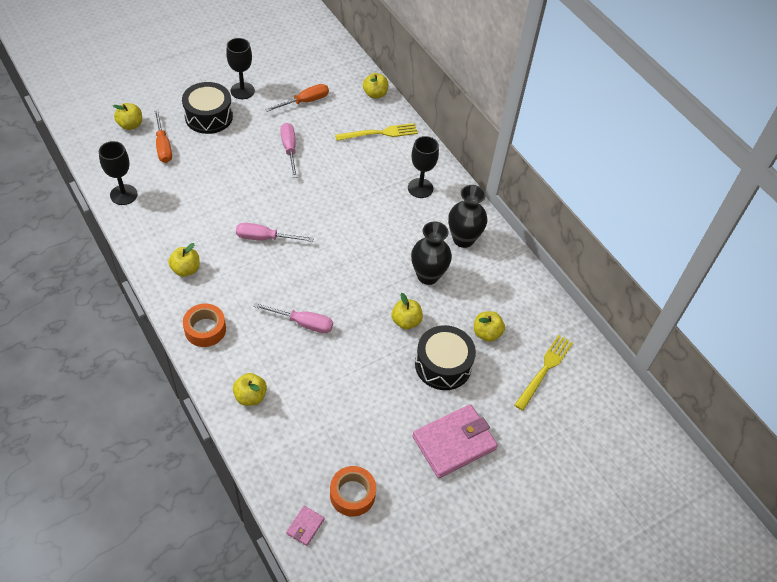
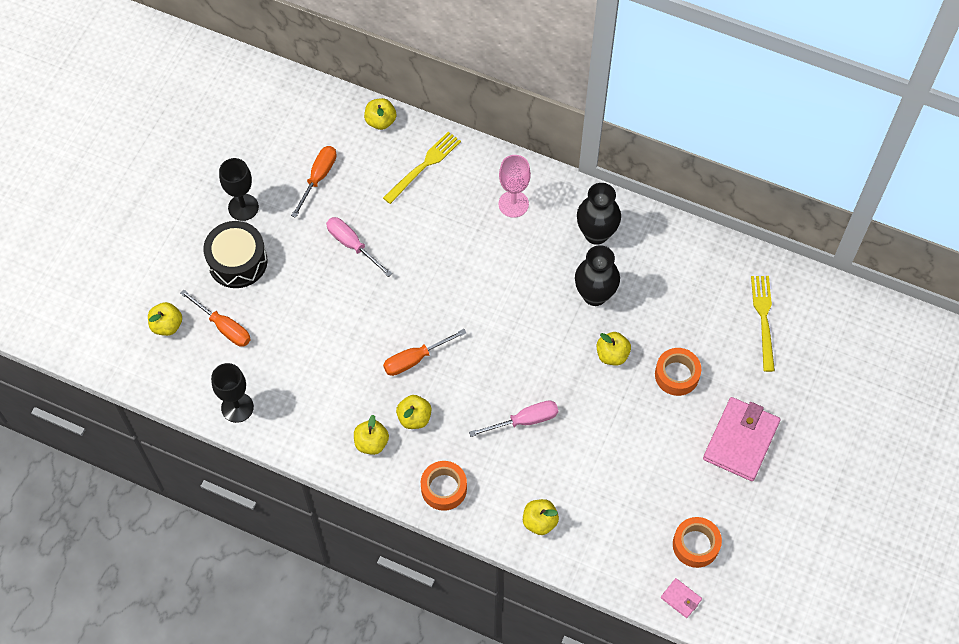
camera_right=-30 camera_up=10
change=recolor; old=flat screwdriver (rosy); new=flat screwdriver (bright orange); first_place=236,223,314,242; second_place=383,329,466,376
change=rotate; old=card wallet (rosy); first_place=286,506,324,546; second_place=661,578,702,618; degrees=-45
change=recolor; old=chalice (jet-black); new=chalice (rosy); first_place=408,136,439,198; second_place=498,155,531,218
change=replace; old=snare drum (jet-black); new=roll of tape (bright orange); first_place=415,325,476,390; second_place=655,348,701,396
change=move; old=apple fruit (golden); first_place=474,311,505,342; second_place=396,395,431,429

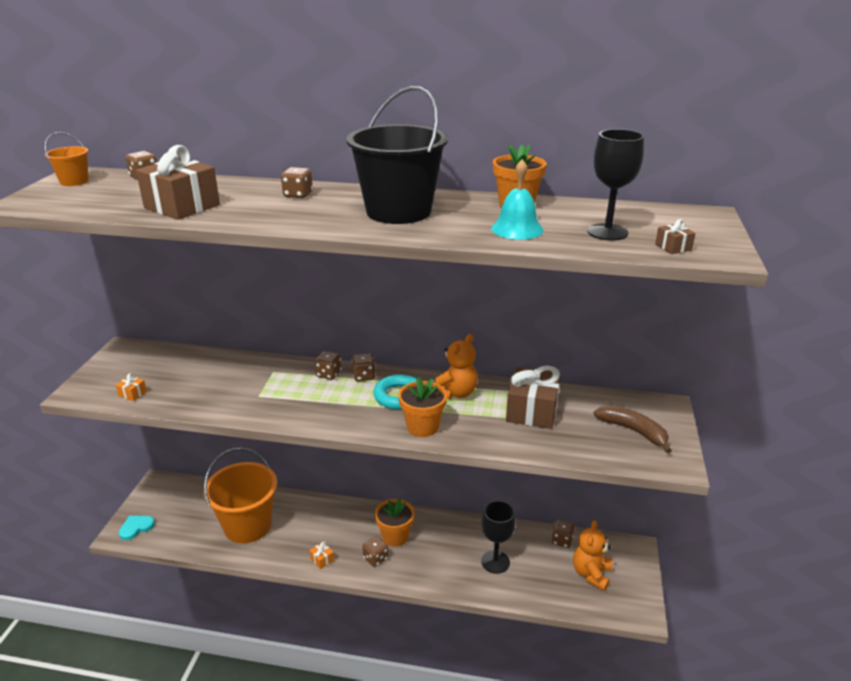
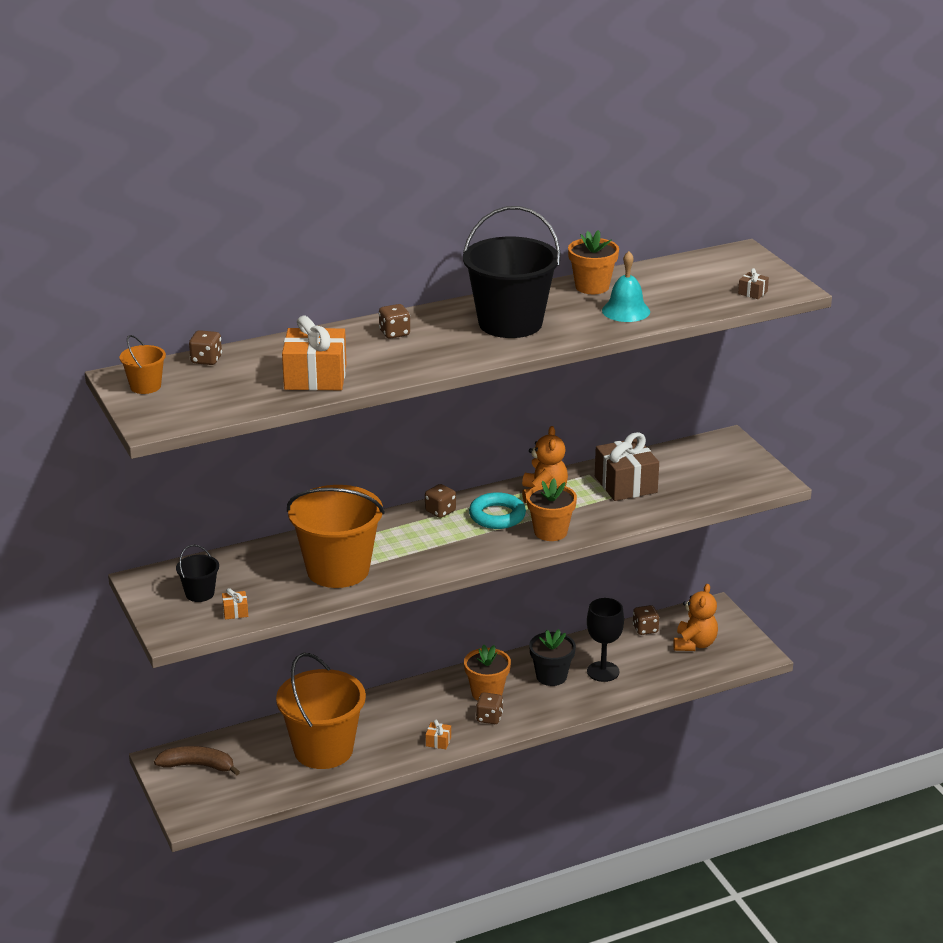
camera_right=-35 camera_up=0
change=delete; old=heart (turquoise); first_place=119,516,155,540
change=recolor; old=present (russet); new=present (bright orange); first_place=136,145,220,220; second_place=282,316,346,391
change=delete; old=game die (russet); first_place=315,351,342,380
change=rotate; old=stuffed bear (bright orange); first_place=573,520,613,591; second_place=674,584,718,651; degrees=-150
change=delete; old=chalice (jet-black); first_place=587,129,644,241
change=move; old=banana fruit (russet); first_place=594,405,672,453; second_place=154,746,240,776
change=insert; new=sand bucket (jet-black); second_place=176,545,219,602
change=insert; new=sand bucket (bright orange); second_place=287,485,385,588
change=insert; new=plant pot (jet-black); second_place=529,629,576,686

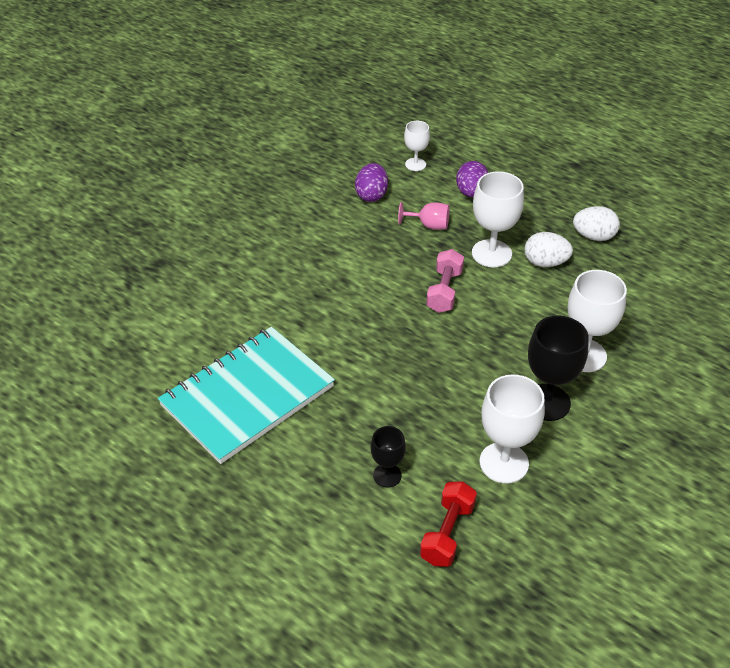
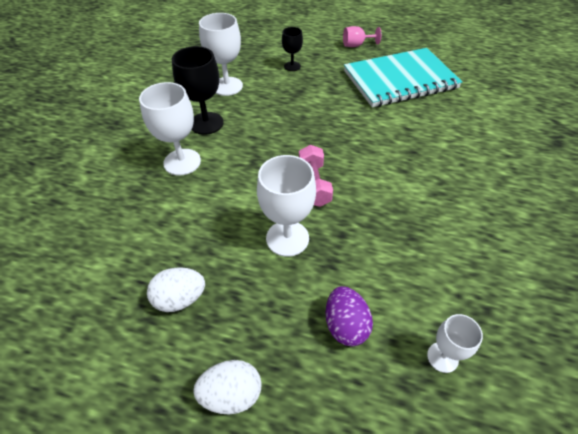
camera_right=160 camera_up=5
change=rotate; old=notebook (turquoise); first_place=158,327,335,464; second_place=344,48,462,107; degrees=45
change=delete; old=egg (royal purple); first_place=355,163,388,202
change=move; old=chalice (rosy); first_place=398,202,449,230; second_place=343,26,381,47
change=delete; old=dumbbell (crimson); first_place=420,482,477,567
change=move; old=egg (snow-white); first_place=524,232,573,267; second_place=193,360,261,414

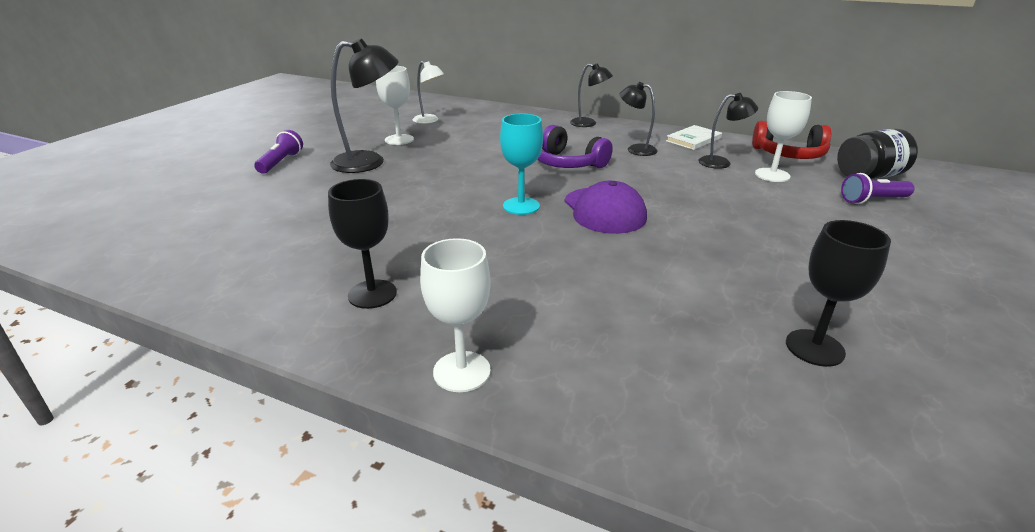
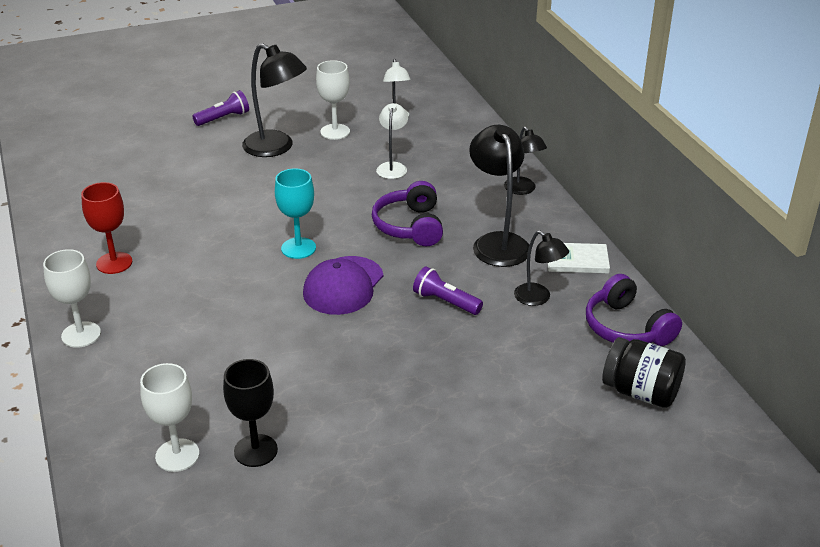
camera_right=45 camera_up=5
change=recolor; old=chalice (jet-black); new=chalice (crimson); first_place=328,179,397,309; second_place=81,182,132,274
change=resize; old=lamp (jet-black); first_place=620,82,658,156; second_place=469,125,529,267; factor=1.69
change=recolor; old=headphones (crimson); new=headphones (royal purple); first_place=752,121,831,159; second_place=586,274,682,346
change=move; old=chalice (snow-white); first_place=755,91,812,182; second_place=140,363,200,472
change=move; old=pocket torch (royal purple); first_place=841,173,914,204; second_place=413,266,483,315
change=insert; new=lamp (snow-white); second_place=376,103,408,179

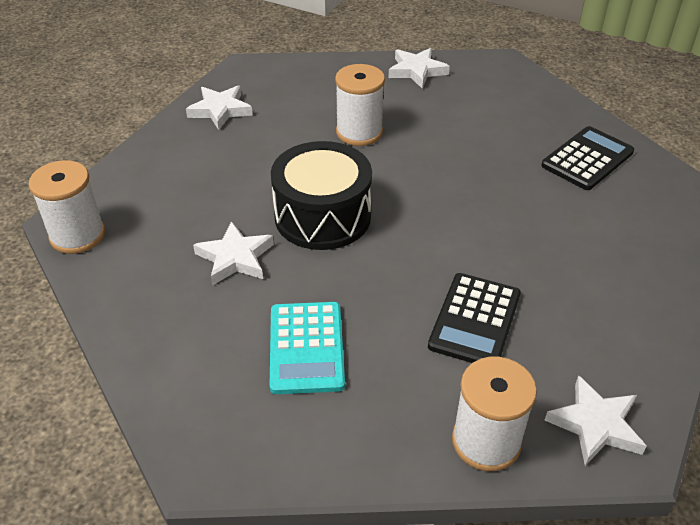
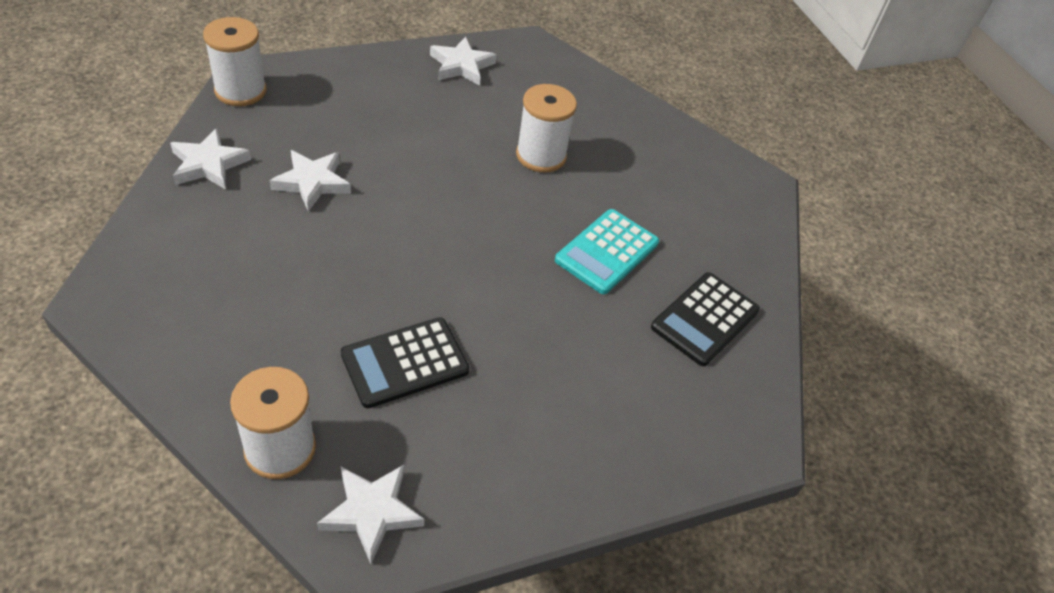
camera_right=35 camera_up=5
change=move; old=calculator (turquoise); first_place=270,302,345,394; second_place=555,209,659,294
change=delete; old=snare drum (jet-black); first_place=271,141,372,250
change=move; old=star shape (snow-white); first_place=388,48,450,88; second_place=170,128,251,190
change=rotate; old=calculator (jet-black); first_place=541,126,634,190; second_place=651,272,760,366; degrees=135

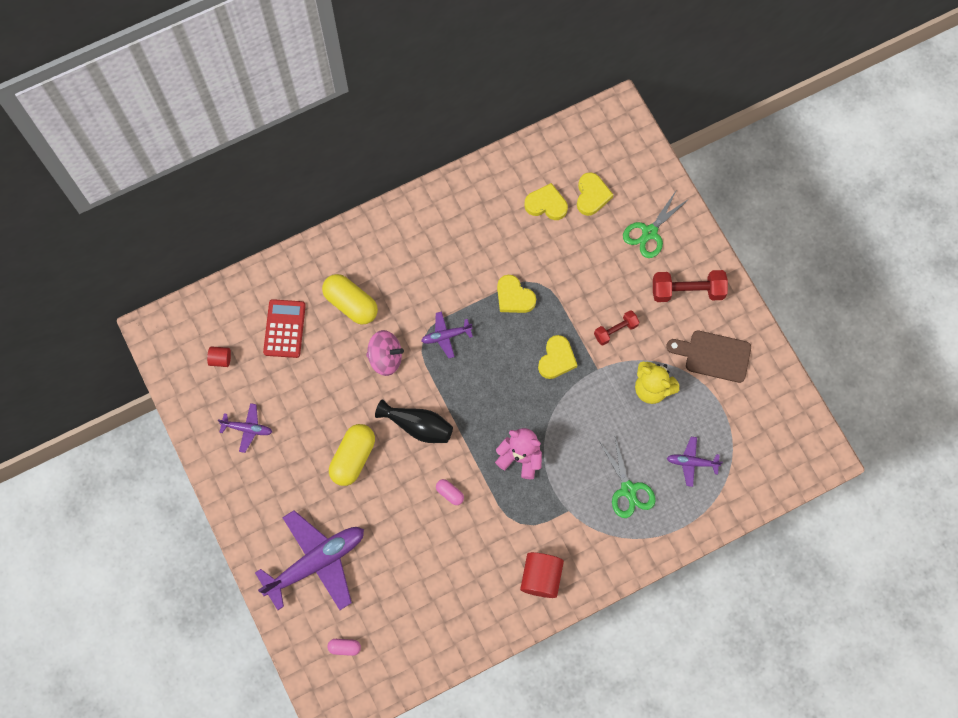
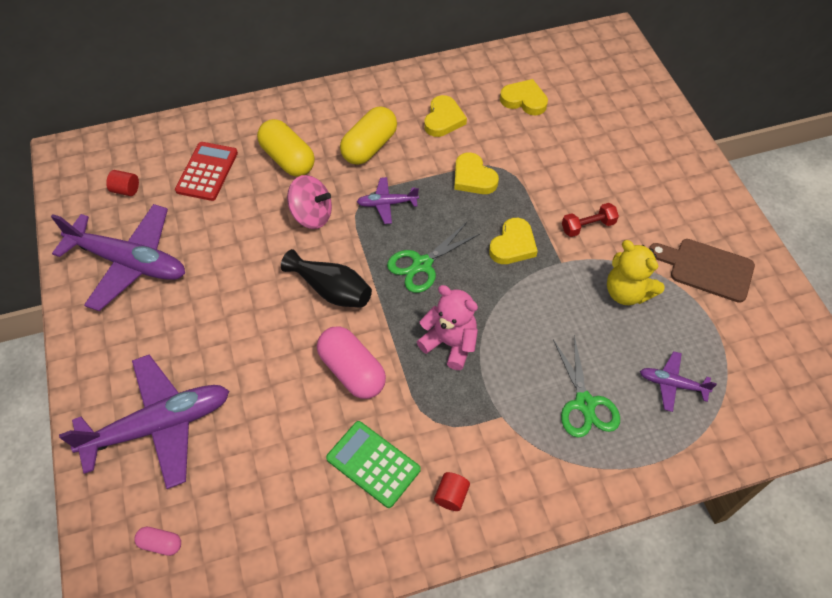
camera_right=10 camera_up=-15
change=resize; old=plane (royal purple); first_place=218,403,272,453; second_place=51,204,185,311; factor=2.13
change=move; old=pill shape (golden); first_place=329,424,375,486; second_place=340,107,397,165
change=resize; old=pill shape (rosy); first_place=436,479,464,505; second_place=317,326,386,399; factor=2.04
change=resize; old=cylinder (crimson); first_place=520,552,564,598; second_place=434,472,470,511; factor=0.55
change=move; old=heart (golden); first_place=577,173,614,216; second_place=424,95,467,137
change=move; old=shears (emerald); first_place=623,191,690,258; second_place=387,222,480,293
change=delete; old=dumbbell (crimson); first_place=653,270,728,302
change=insert; new=calculator (emerald); second_place=326,421,421,508

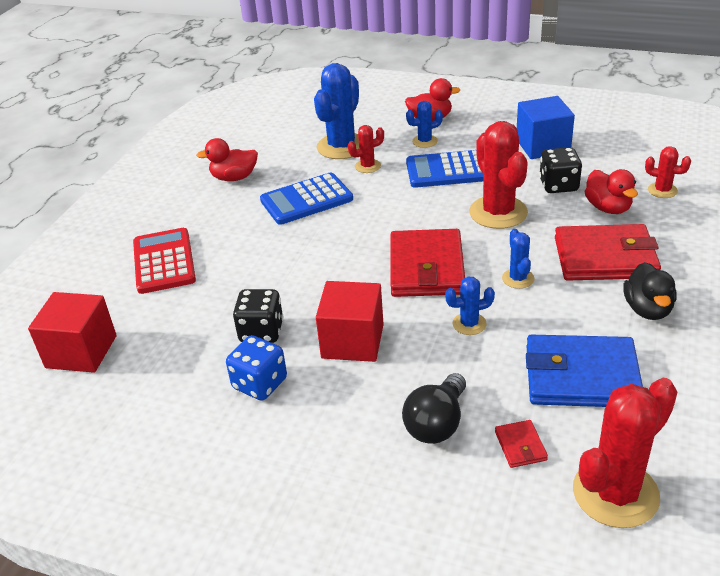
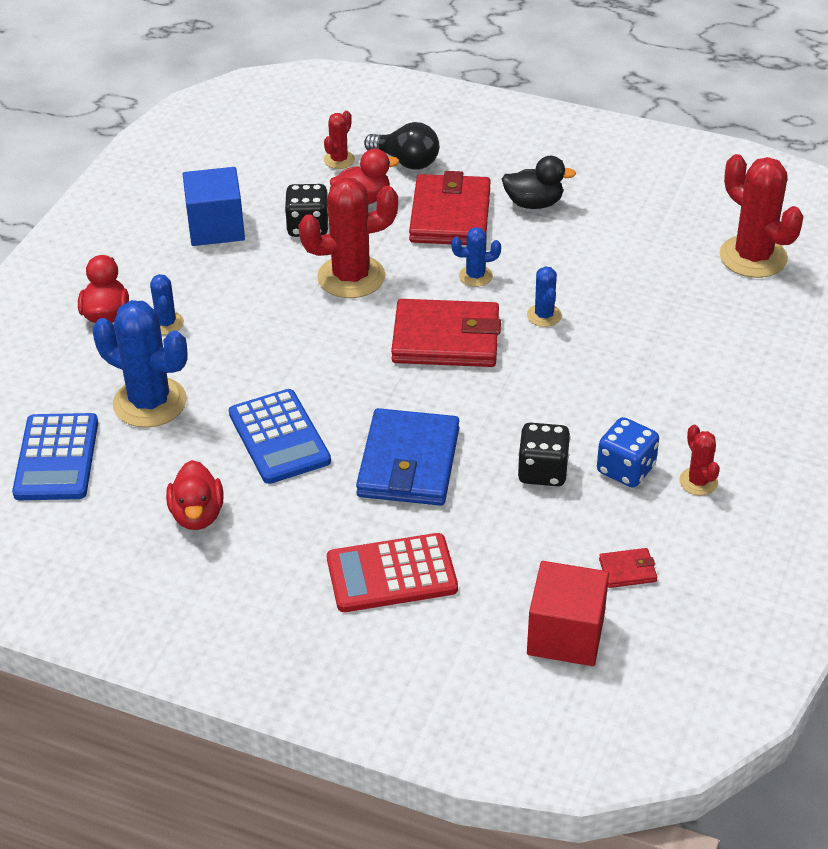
camera_right=-90 camera_up=5
change=delete; old=solid cube (crimson); first_place=316,281,384,362
change=move; old=prickly plant (crimson); first_place=348,125,384,173; second_place=679,425,720,496
change=move; old=lightbulb (jet-black); first_place=402,373,466,444; second_place=364,122,439,170
change=move; old=calculator (blue); first_place=406,150,484,188; second_place=12,413,98,500
change=move; old=card wallet (crimson); first_place=495,420,548,468; second_place=599,548,657,588
change=move; old=card wallet (blue); first_place=526,335,643,407; second_place=356,408,459,506

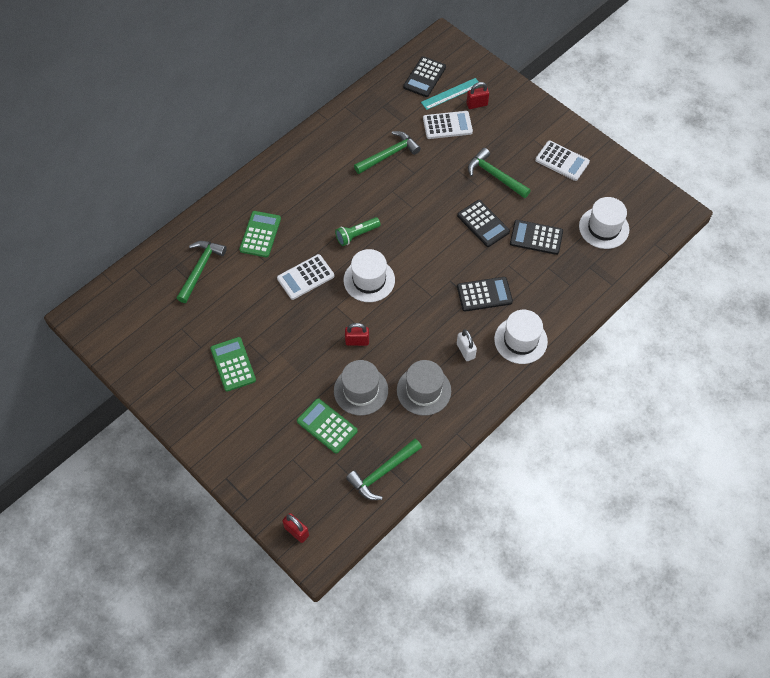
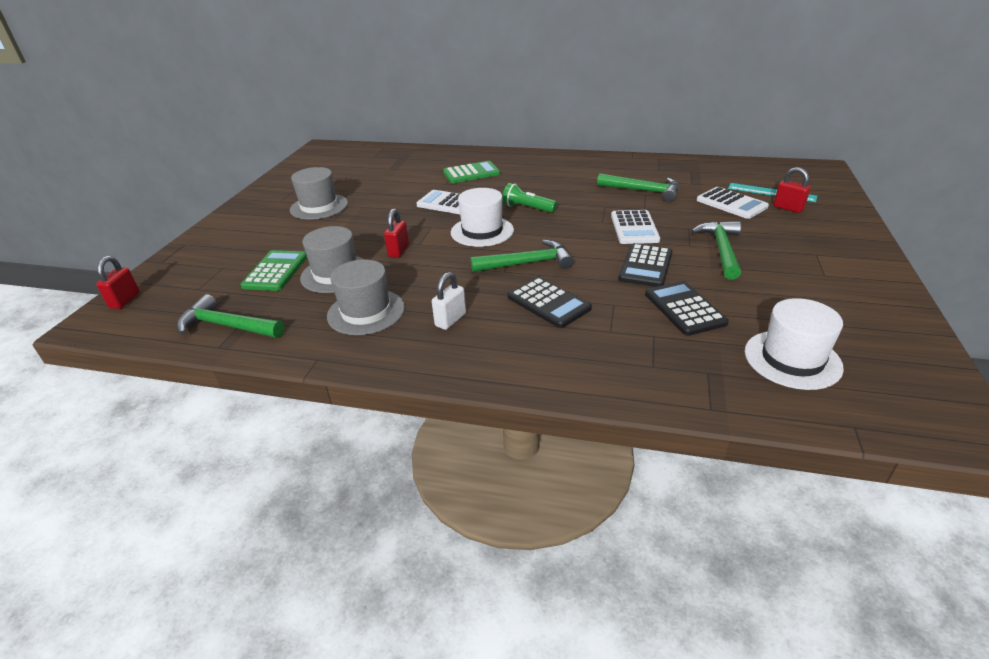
camera_right=60 camera_up=-25
change=move; old=carpenter's hammer (emerald); first_place=177,241,227,303; second_place=471,239,574,272
change=replace; old=calculator (emerald); new=hat (grey); first_place=210,337,256,392; second_place=290,167,348,220
change=rotate; old=padlock (crimson); first_place=345,323,369,346; second_place=384,208,409,258; degrees=45
change=delete; old=calculator (jet-black); first_place=403,56,446,97
change=delete; old=hat (snow-white); first_place=494,310,548,364
change=move; old=calculator (snow-white); first_place=535,141,590,181; second_place=611,210,660,244

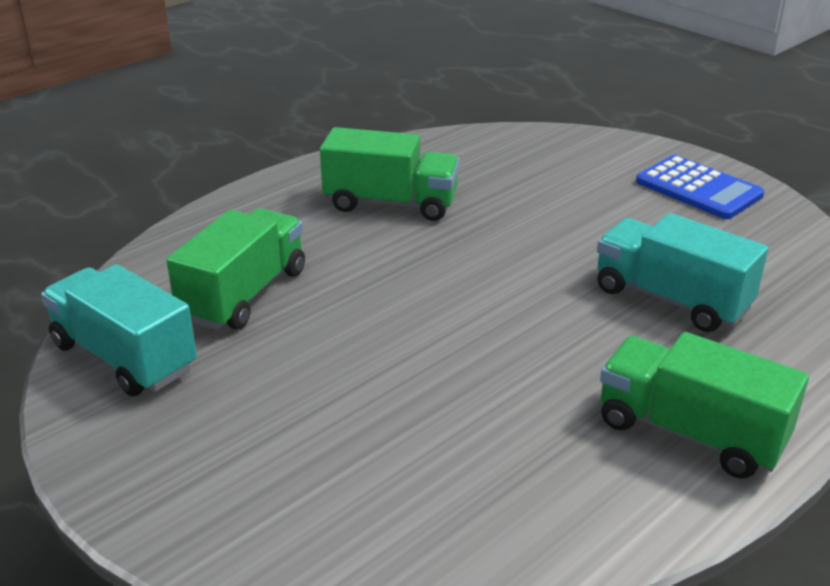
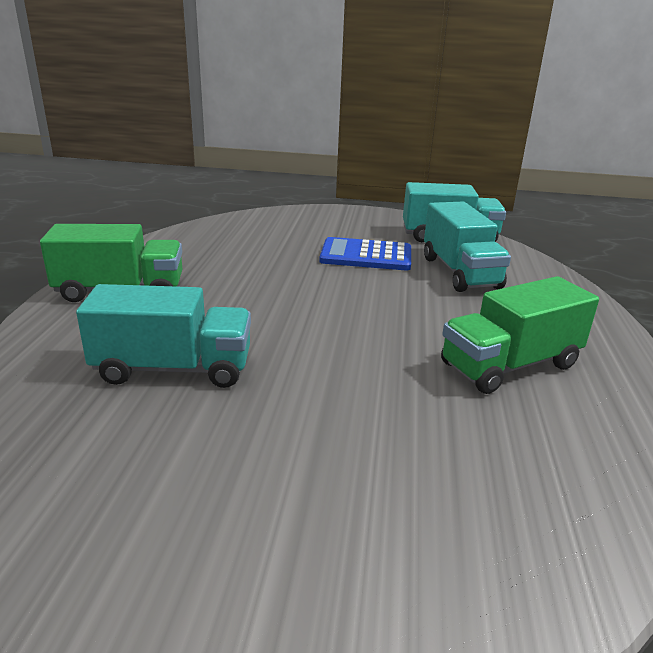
camera_right=140 camera_up=-5
change=recolor; old=lorry (emerald); new=lorry (turquoise); first_place=166,208,305,330; second_place=424,201,511,292
change=move; old=calculator (blue); first_place=636,155,764,219; second_place=319,237,411,270

